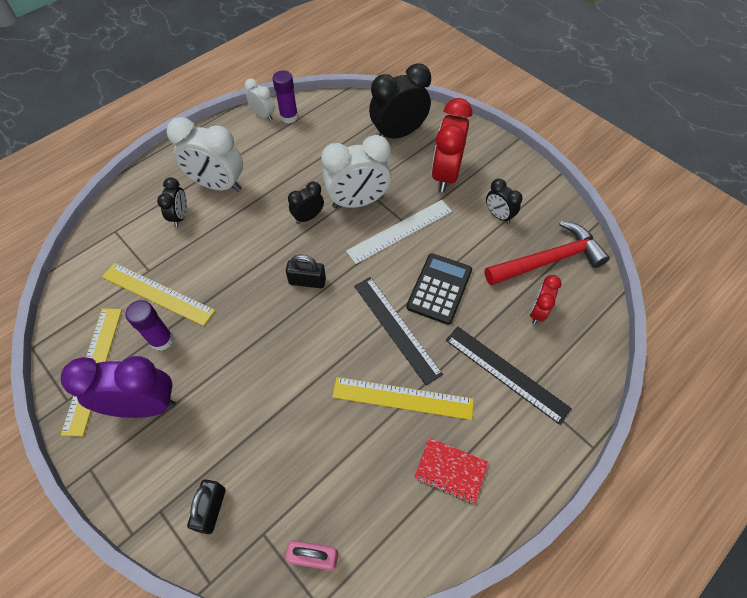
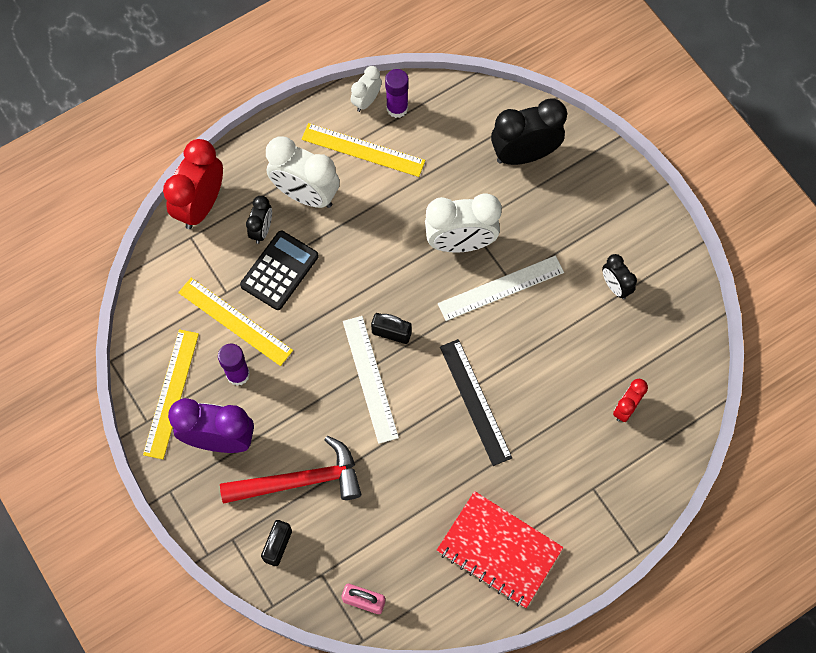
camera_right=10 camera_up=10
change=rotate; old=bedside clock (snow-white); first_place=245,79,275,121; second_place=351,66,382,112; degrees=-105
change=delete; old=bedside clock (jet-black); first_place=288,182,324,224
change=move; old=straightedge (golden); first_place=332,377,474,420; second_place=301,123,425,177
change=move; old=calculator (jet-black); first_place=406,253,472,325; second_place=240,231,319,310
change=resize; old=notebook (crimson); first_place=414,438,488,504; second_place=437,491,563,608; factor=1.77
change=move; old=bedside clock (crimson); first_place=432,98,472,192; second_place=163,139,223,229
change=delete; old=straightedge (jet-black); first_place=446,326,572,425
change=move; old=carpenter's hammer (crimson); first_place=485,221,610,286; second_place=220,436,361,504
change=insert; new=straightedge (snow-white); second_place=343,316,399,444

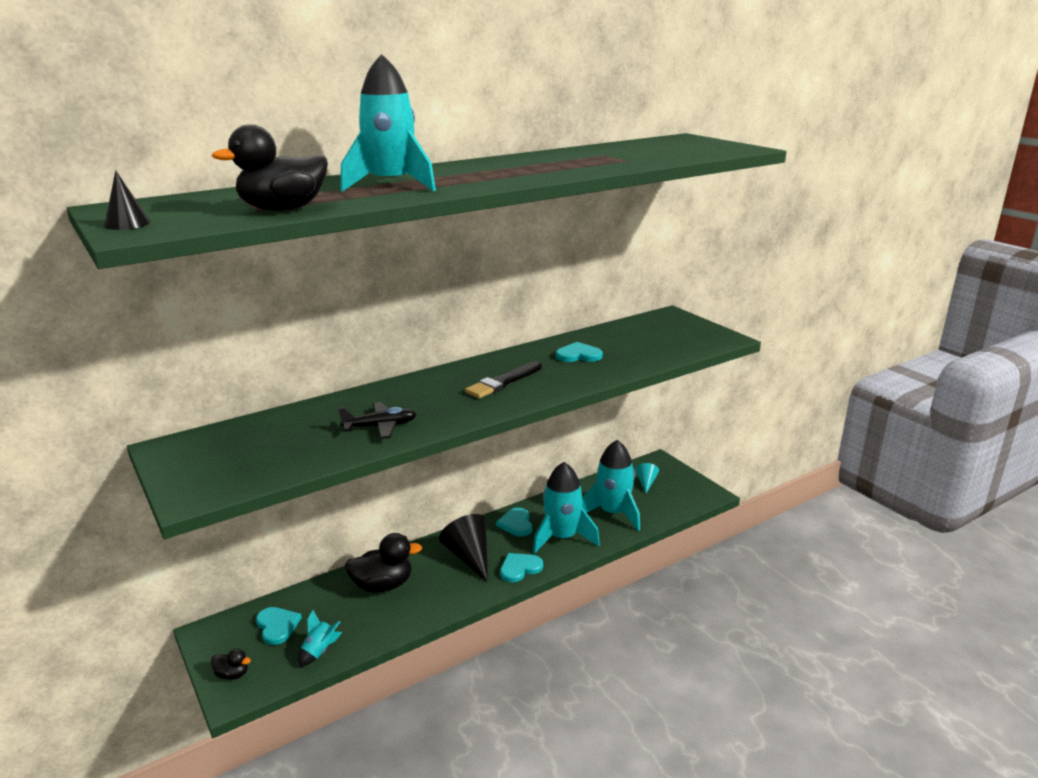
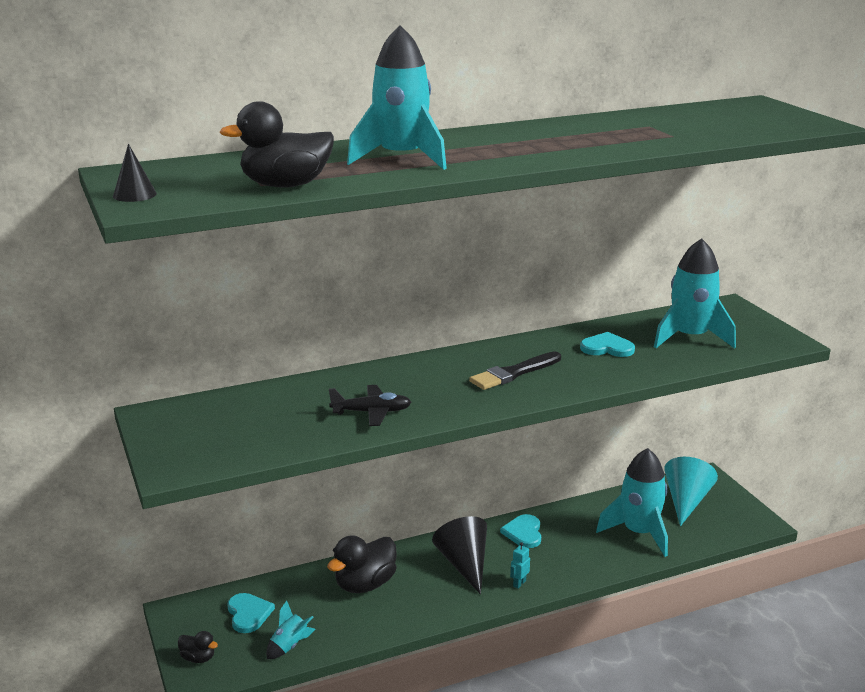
camera_right=10 camera_up=0
change=rotate; old=duck (jet-black); first_place=344,533,422,593; second_place=327,535,397,593; degrees=135
change=replace; old=heart (turquoise); new=toy robot (turquoise); first_place=500,553,543,582; second_place=510,542,530,589
change=move; old=spaceship (turquoise); first_place=533,462,600,554; second_place=654,238,736,349
change=resize; old=solid cone (turquoise); first_place=635,463,659,493; second_place=664,457,718,526; factor=1.88

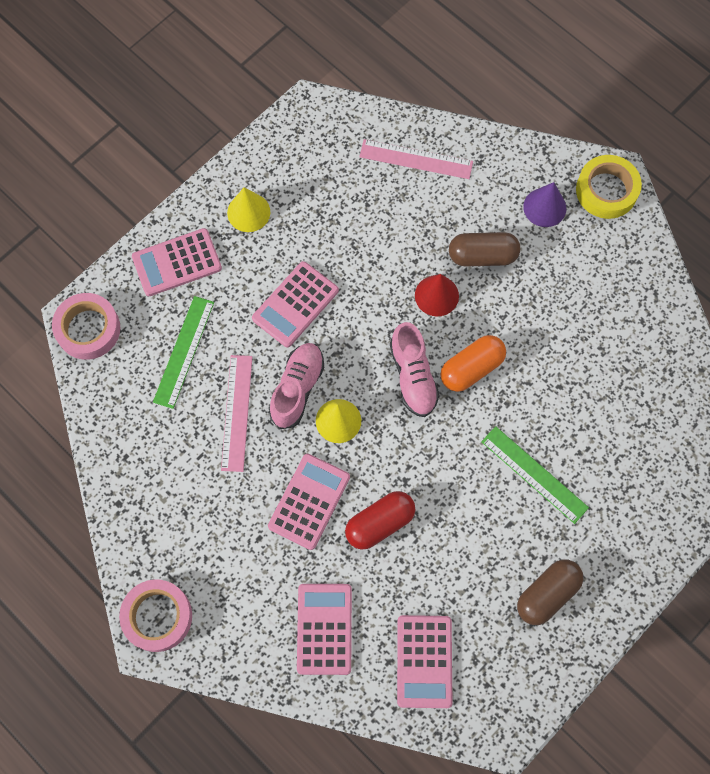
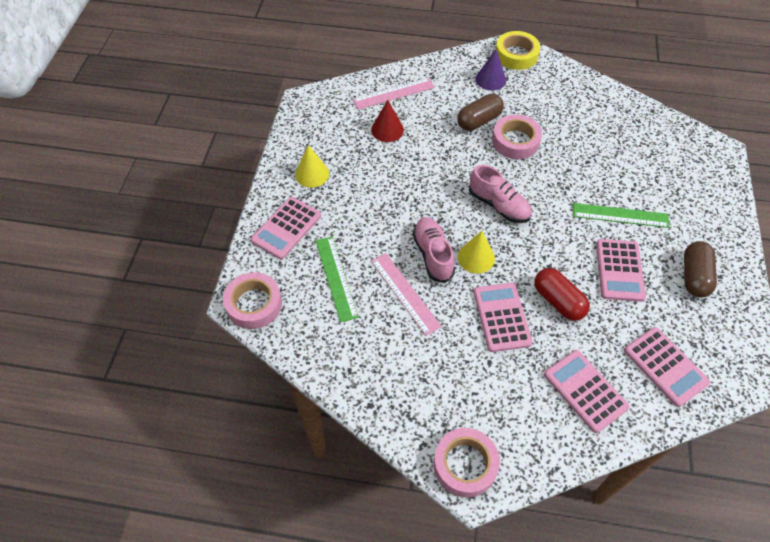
camera_right=-35 camera_up=-15
change=move; old=calculator (rosy); first_place=252,261,339,347; second_place=596,239,646,302
change=rotate; old=pill shape (crimson); first_place=345,491,415,550; second_place=534,268,590,321; degrees=-60
change=move; old=solid cone (crimson); first_place=415,274,459,316; second_place=371,100,404,142
change=delete; old=pill shape (bright orange); first_place=440,335,506,392
change=insert; new=roll of tape (rosy); second_place=492,115,542,159

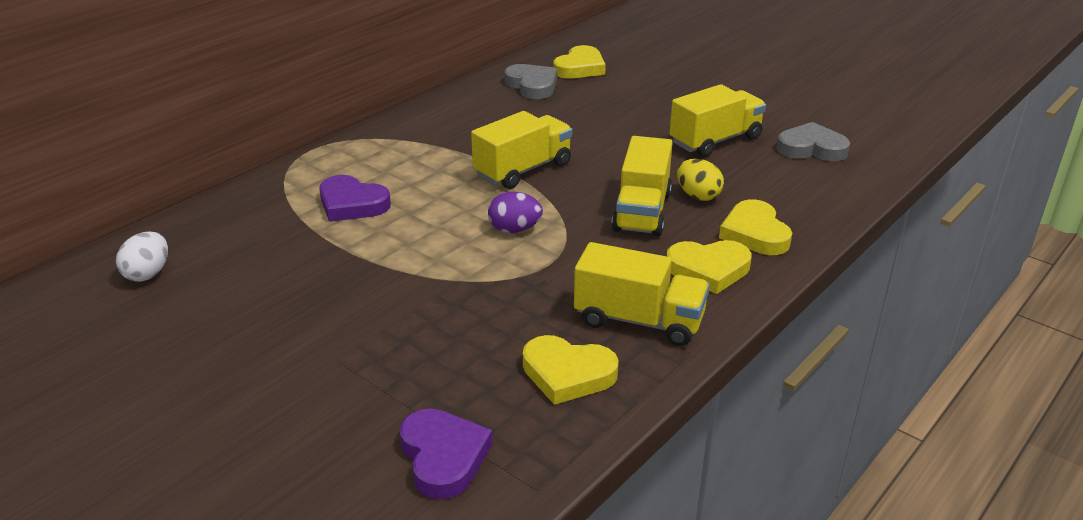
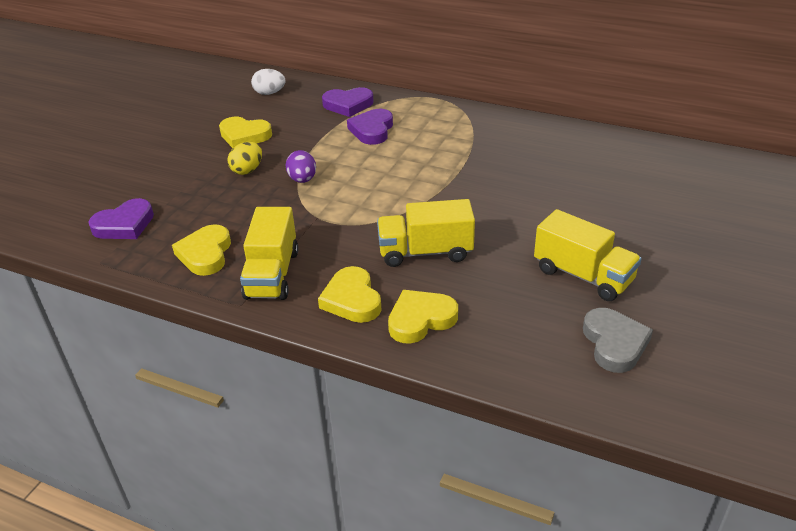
camera_right=75 camera_up=5
change=delete; old=lorry (golden); first_place=471,111,572,189
change=move; old=egg (royal purple); first_place=488,192,543,233; second_place=285,150,316,183
change=delete; old=heart (grey); first_place=504,64,557,99
change=move; old=heart (golden); first_place=553,45,606,79; second_place=219,117,272,148
change=move; old=egg (golden); first_place=677,159,724,201; second_place=228,142,262,175
change=insert; new=heart (royal purple); second_place=322,87,374,117

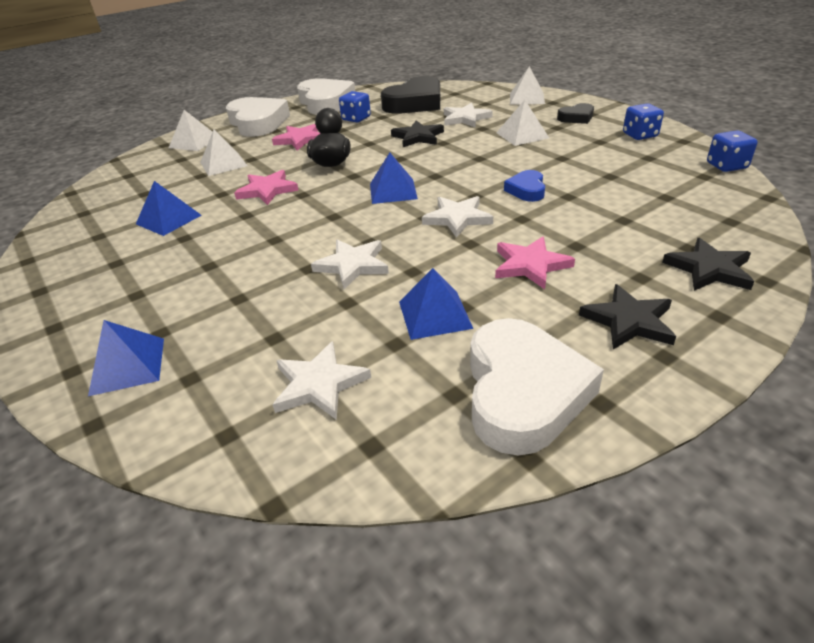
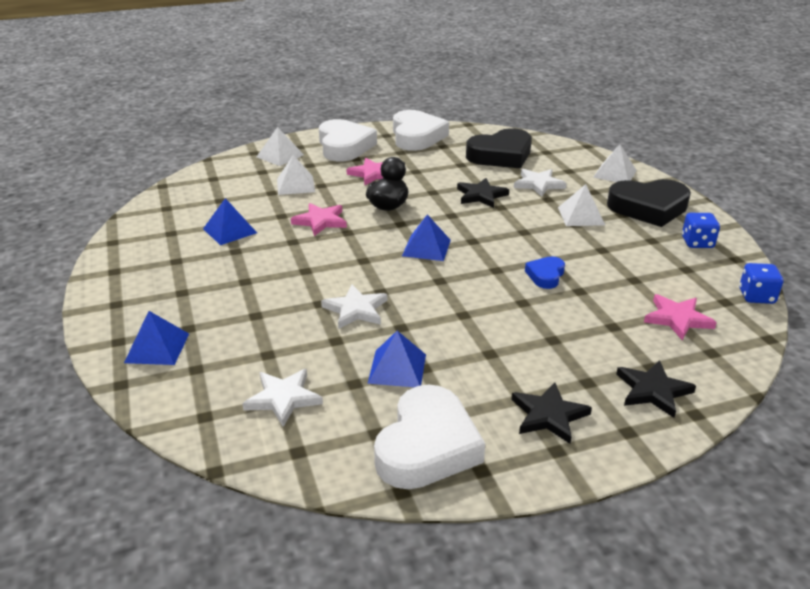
camera_right=15 camera_up=-5
change=delete; old=game die (blue); first_place=339,91,371,122
change=delete; old=star shape (snow-white); first_place=422,196,493,238
change=move; old=star shape (rosy); first_place=495,236,575,289; second_place=644,294,717,341
change=resize; old=heart (jet-black); first_place=557,103,594,124; second_place=607,179,691,227; factor=2.02

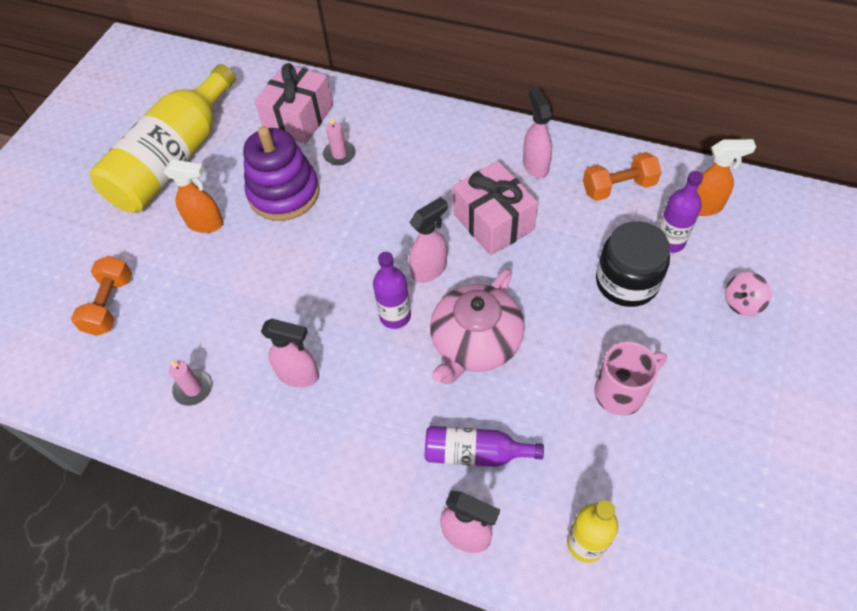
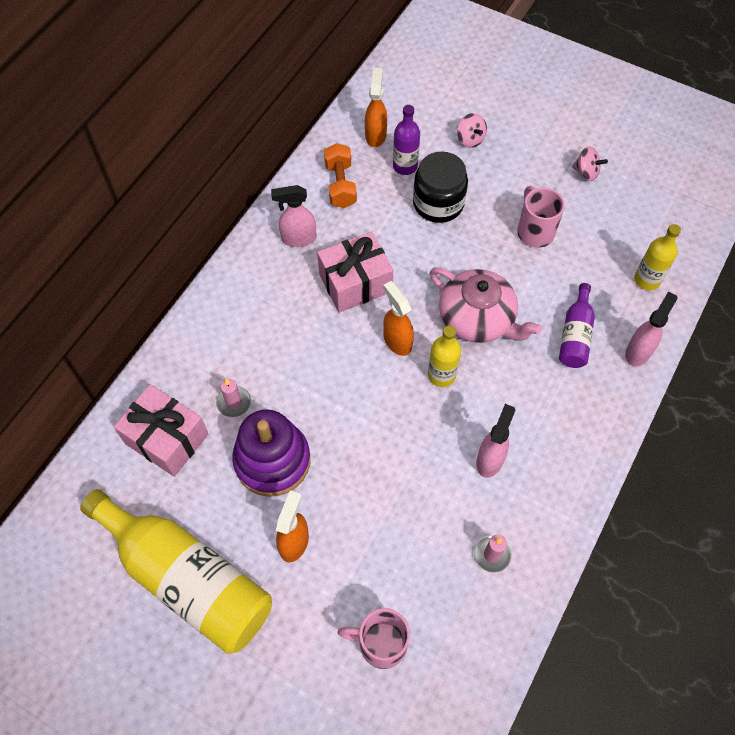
camera_right=-85 camera_up=5
change=replace; old=dumbbell (bright orange); new=mug (rosy); first_place=71,256,132,336; second_place=338,608,410,669
change=recolor; old=bottle (royal purple); new=bottle (golden); first_place=373,252,411,329; second_place=428,326,461,387
change=recolor; old=spray bottle (rosy); new=spray bottle (bright orange); first_place=409,197,448,283; second_place=383,281,414,356
change=insert; new=spinning top (rosy); second_place=572,146,608,181

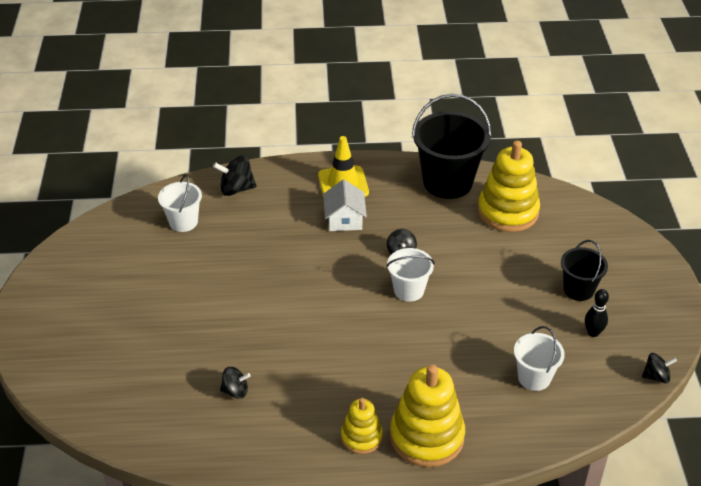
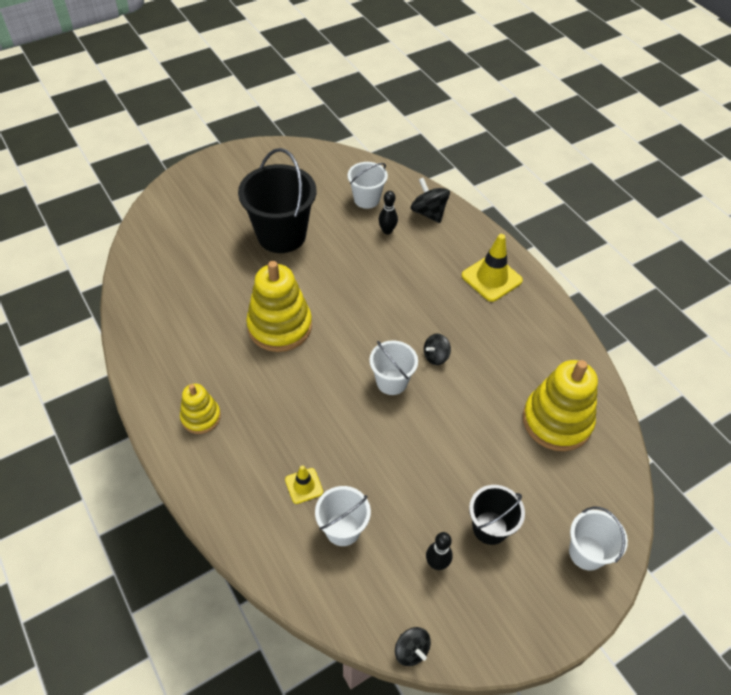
camera_right=60 camera_up=10
change=delete; old=spinning top (jet-black); first_place=220,367,251,399
change=delete; old=cottage (snow-white); first_place=323,179,367,231
change=move; old=stacking rings (golden); first_place=390,364,465,467; second_place=246,261,312,352
change=move; old=sand bucket (jet-black); first_place=412,94,492,199; second_place=238,148,316,253
change=insert; new=road cone (golden); second_place=285,465,323,504
change=insert; new=bowling pin (jet-black); second_place=379,191,398,234
change=insert; new=sand bucket (snow-white); second_place=569,506,628,571

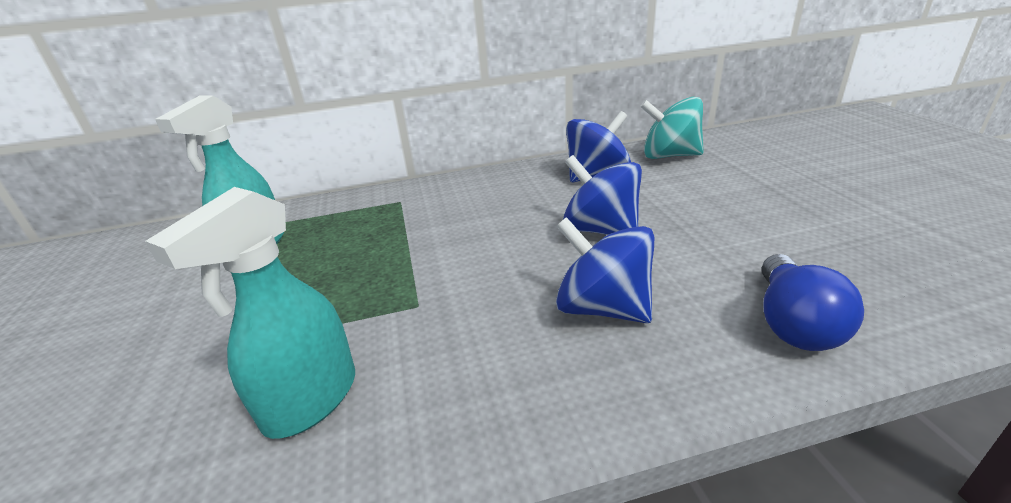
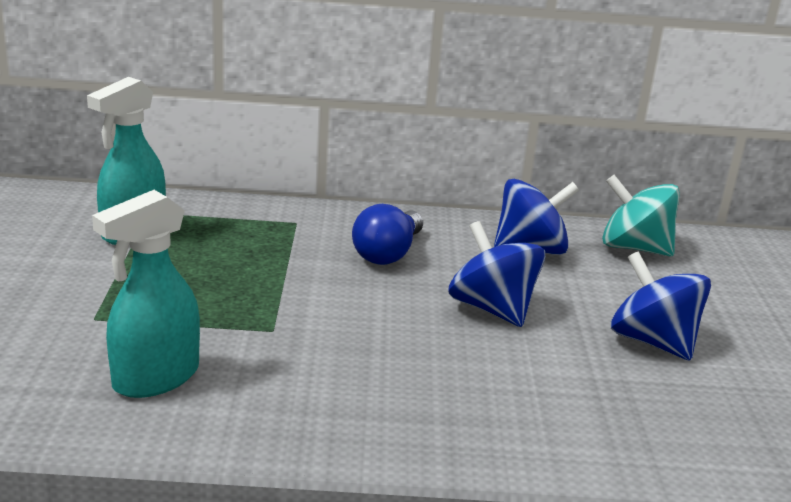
camera_right=10 camera_up=-5
change=move; old=spinning top (blue); first_place=556,217,654,323; second_place=611,251,711,361
change=move; old=lightbulb (blue); first_place=762,254,864,351; second_place=352,204,423,265

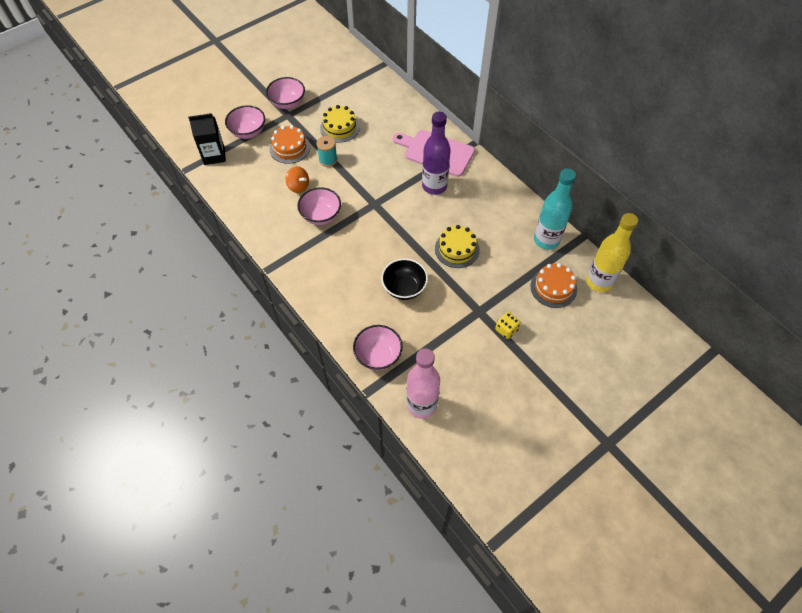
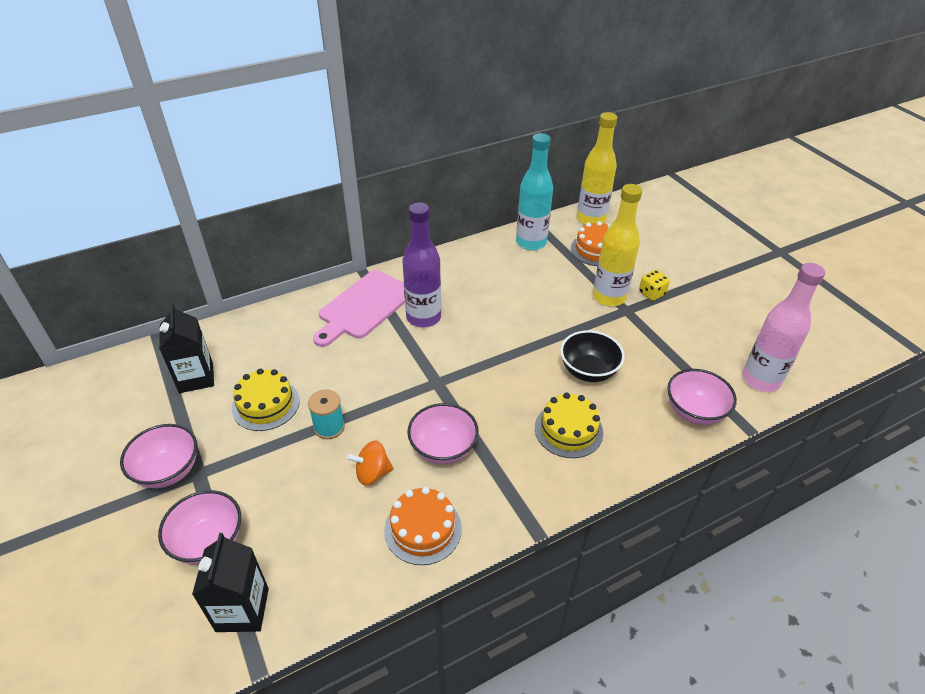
camera_right=-80 camera_up=-15
change=move; old=gateau (bright orange); first_place=270,125,310,164; second_place=384,487,462,565
change=rotate; old=spinning top (bright orange); first_place=285,166,309,193; second_place=346,440,394,485; degrees=-150
change=move; old=gateau (golden); first_place=435,225,480,268; second_place=535,393,603,458
change=insert; new=juice carton (jet-black); second_place=159,304,214,393
change=insert; new=bottle (golden); second_place=593,184,642,306

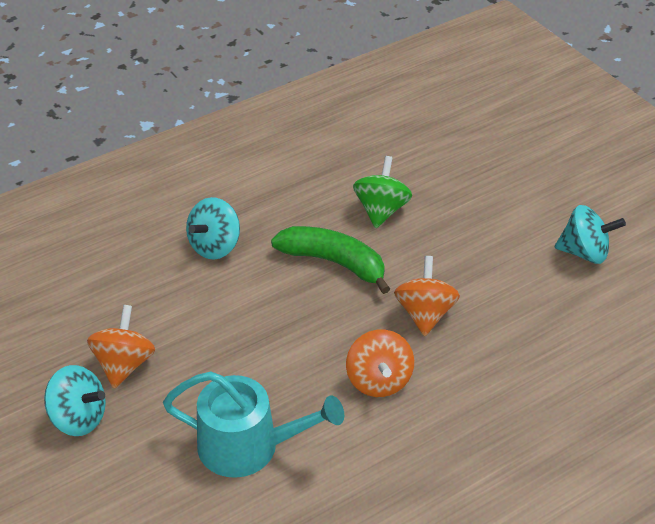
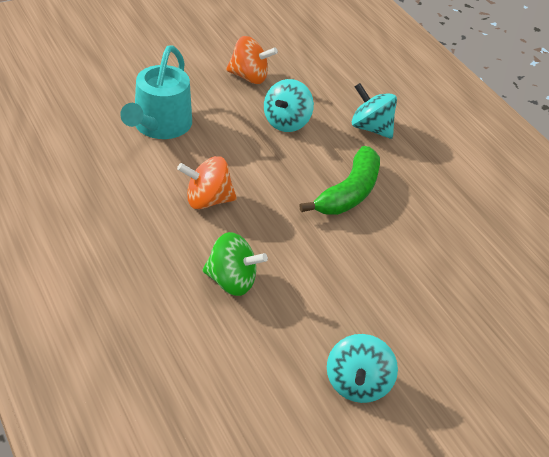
camera_right=90 camera_up=0
change=move; old=spinning top (turquoise); first_place=44,365,106,436; second_place=264,79,314,132
change=move; old=spinning top (emerald); first_place=353,156,412,228; second_place=202,232,268,296
change=delete; old=spinning top (bright orange); first_place=394,256,460,336

